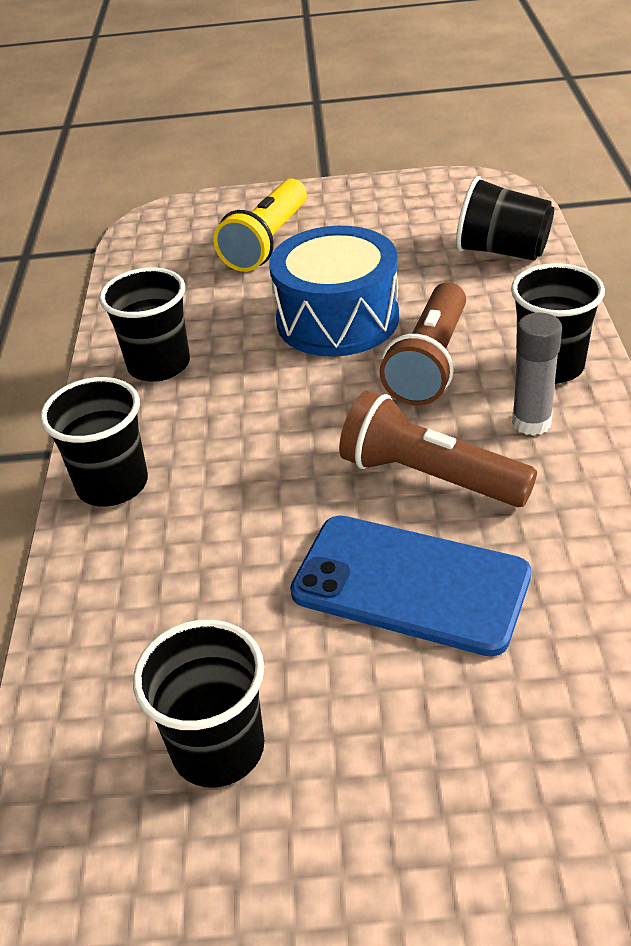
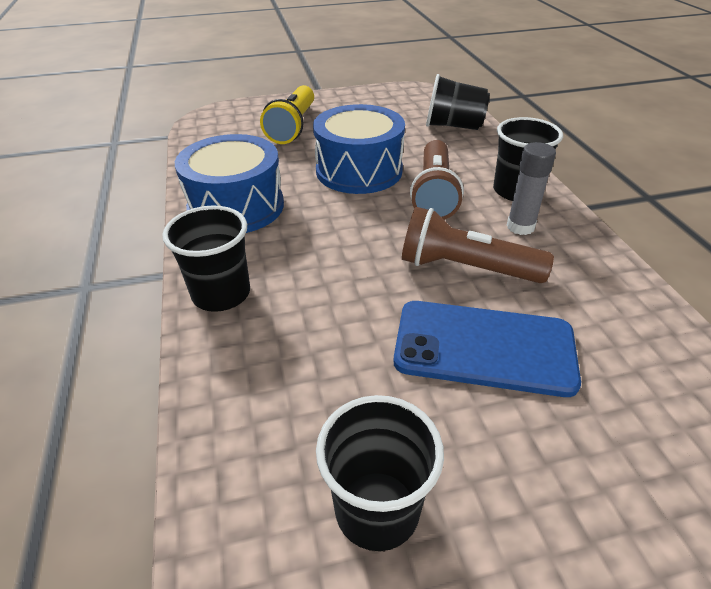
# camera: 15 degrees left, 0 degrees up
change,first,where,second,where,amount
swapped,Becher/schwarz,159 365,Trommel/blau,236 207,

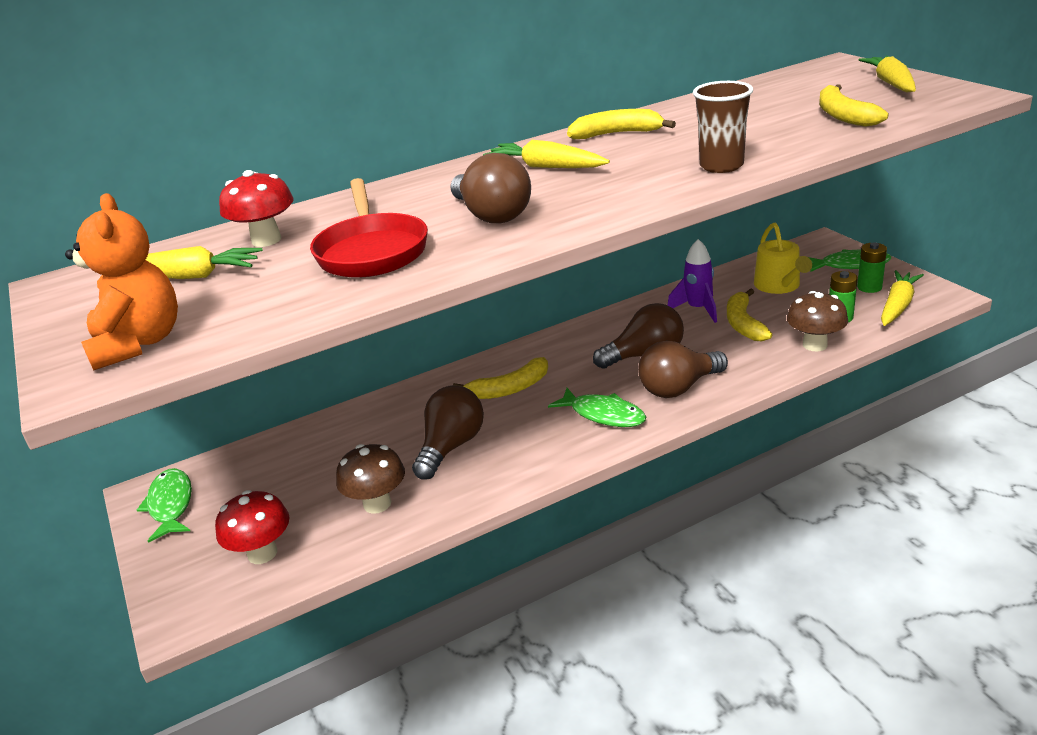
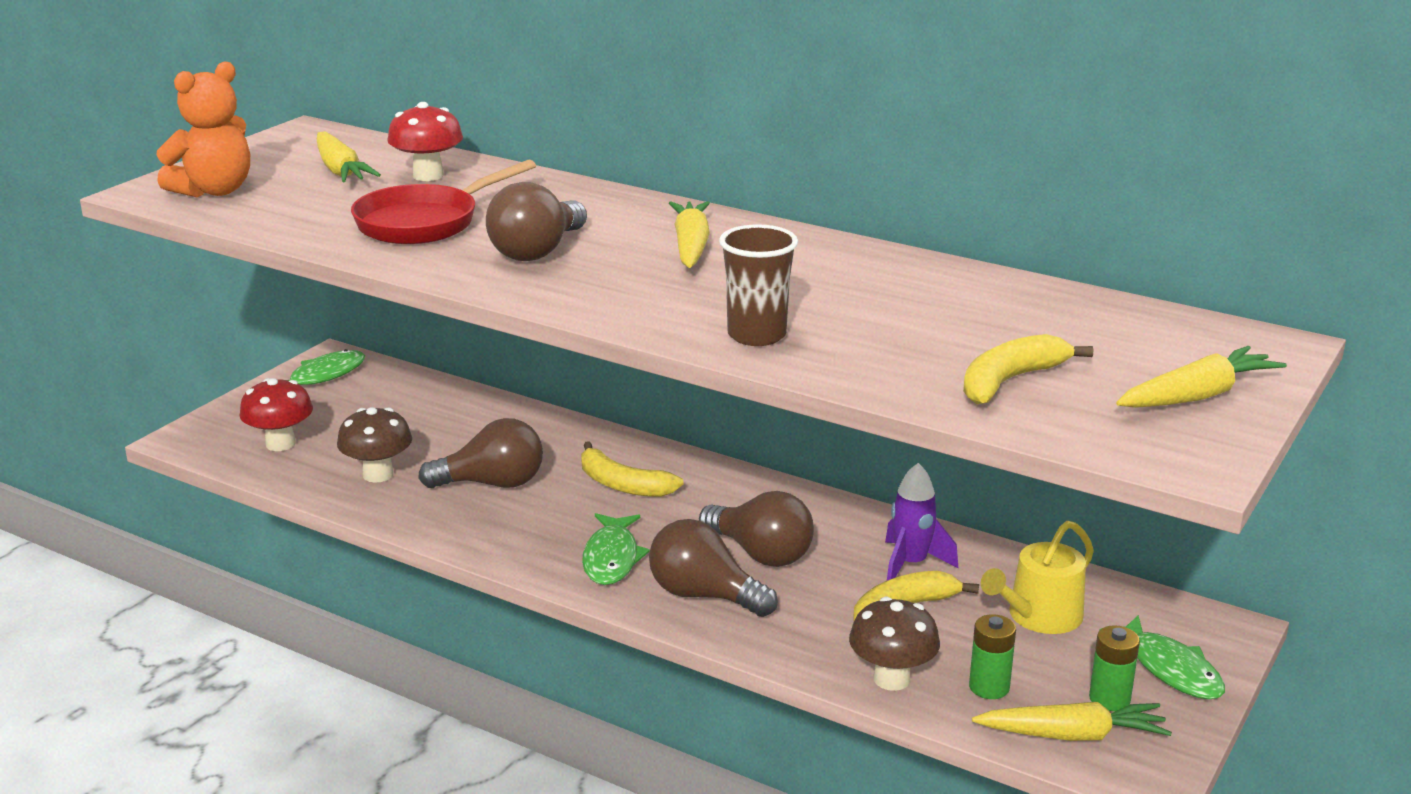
# camera: 55 degrees right, 5 degrees down
change,first,where,second,where,amount
gone,Banane/gelb,616 134,,,

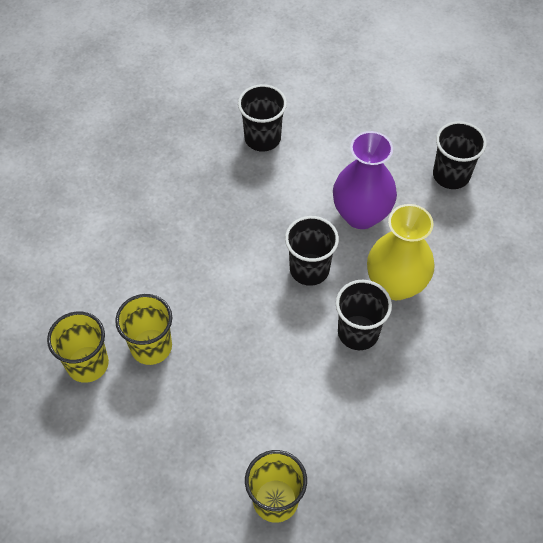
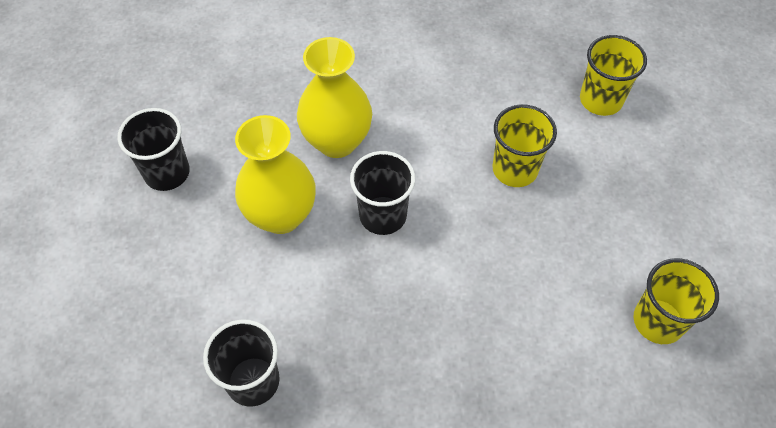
# camera: 130 degrees left, 0 degrees up
change,first,where,second,where,amount
shifted,Becher/gelb,151 346,,515 169,
repainted,Vase/lila,361 215,Vase/gelb,281 215,
gone,Becher/schwarz,358 332,,,

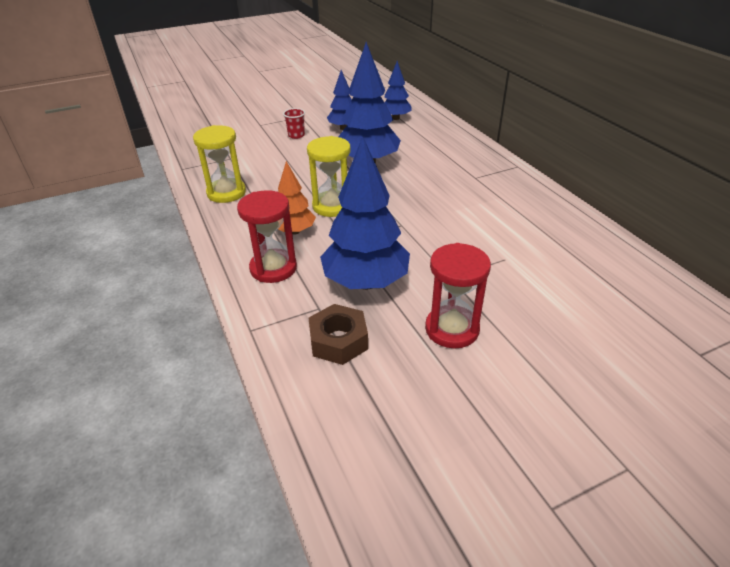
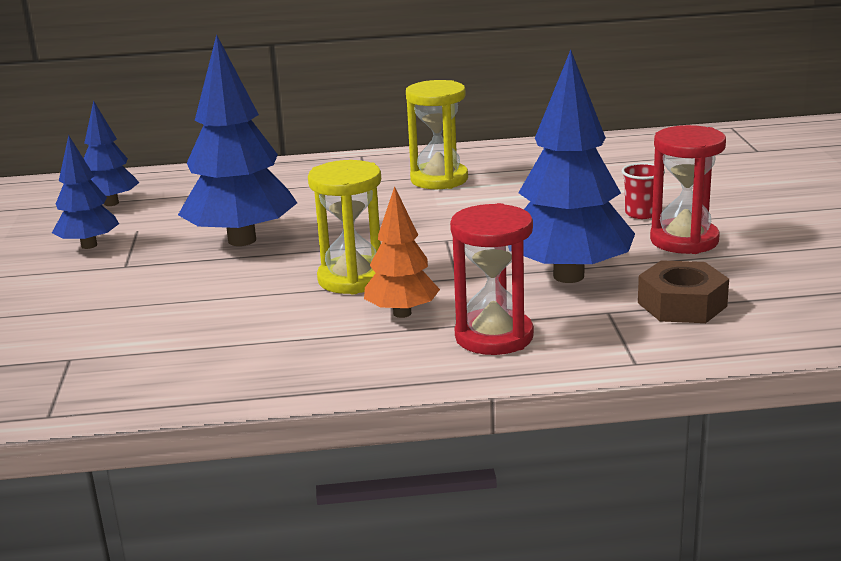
# camera: 70 degrees left, 15 degrees down
change,first,where,second,where,amount
shifted,Sanduhr/gelb,226 193,,439 179,
shifted,Becher/rot,296 135,,641 213,

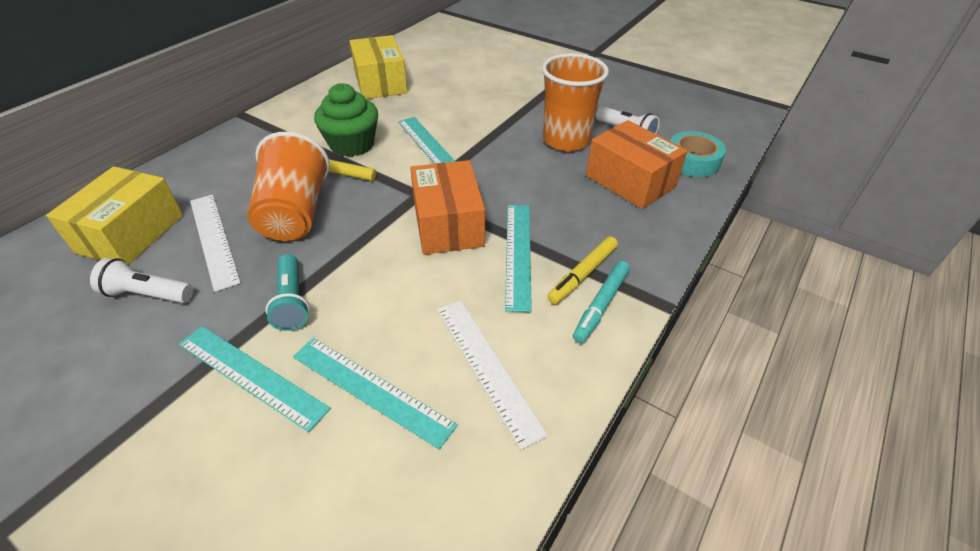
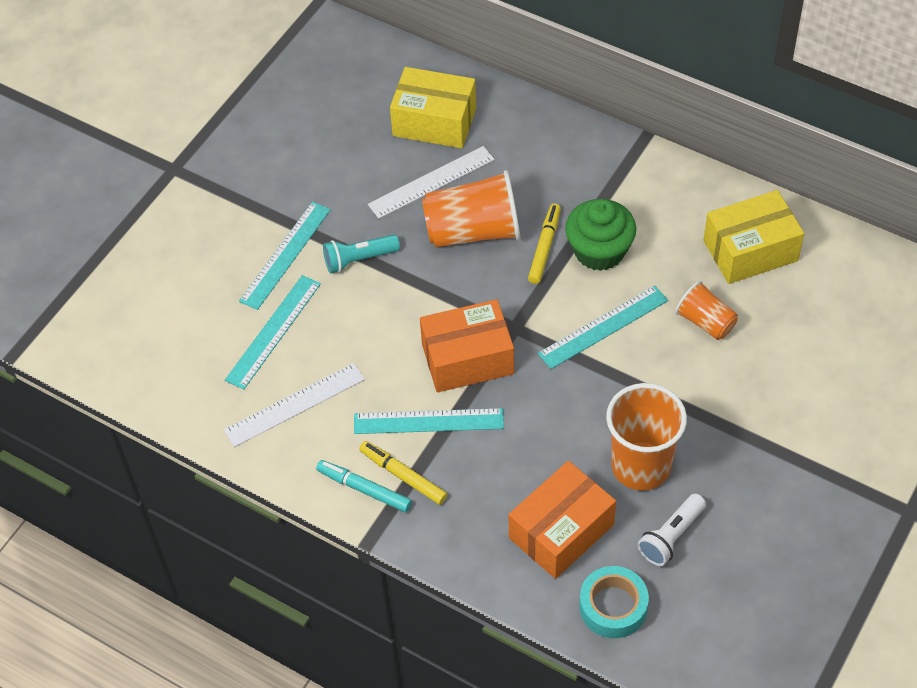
# camera: 90 degrees right, 10 degrees up
change,first,where,second,where,amount
gone,Taschenlampe/weiß,147 294,,,
new,,,Becher/orange,705 322,

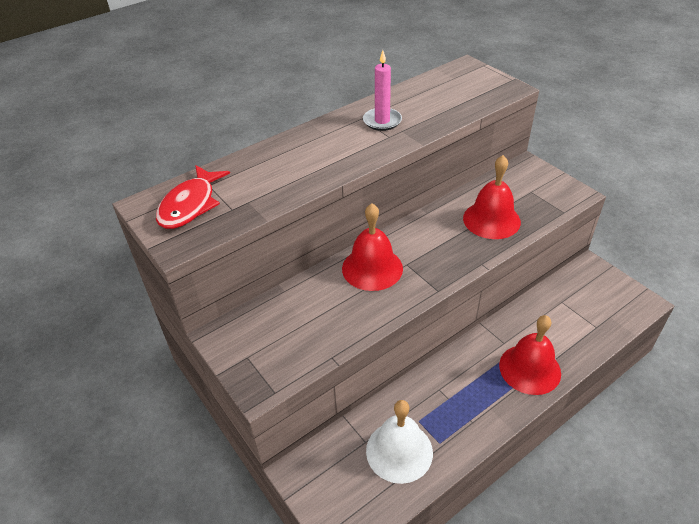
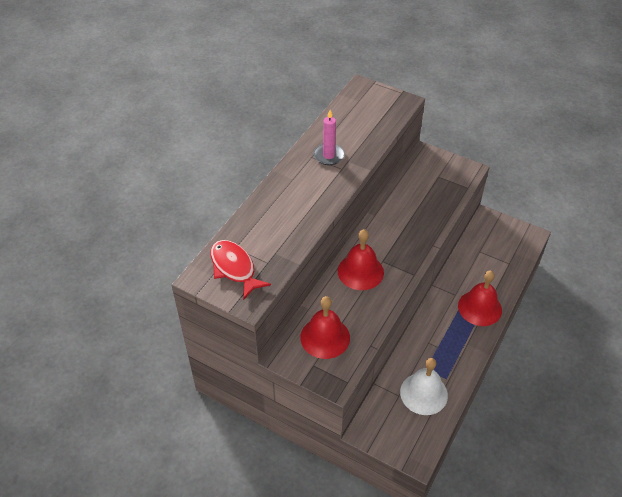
# camera: 25 degrees left, 5 degrees up
change,first,where,second,where,amount
rotated,Fisch/rot,190 205,,234 268,150 degrees clockwise
shifted,Glocke/rot,491 220,,325 337,

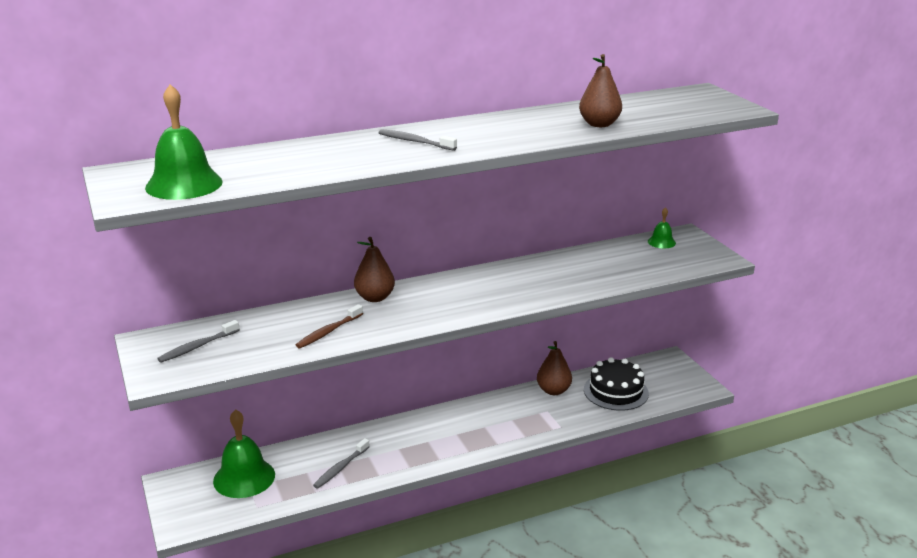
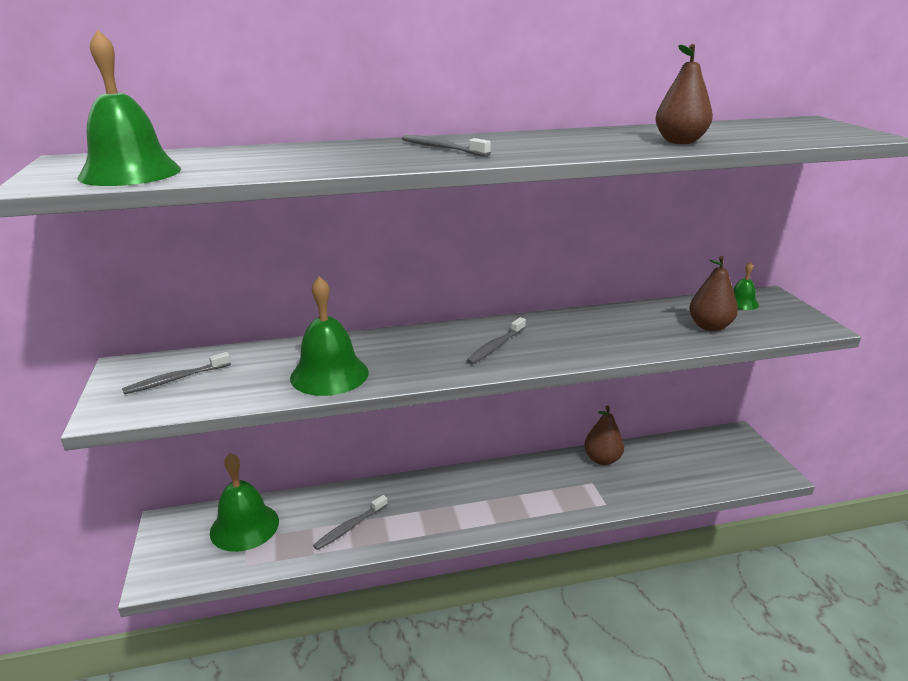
# camera: 10 degrees right, 0 degrees up
change,first,where,second,where,amount
swapped,Zahnbürste/braun,328 332,Glocke/grün,329 374,
shifted,Birne/braun,375 298,,709 327,
gone,Kuchen/schwarz,616 391,,,
new,,,Zahnbürste/grau,495 346,

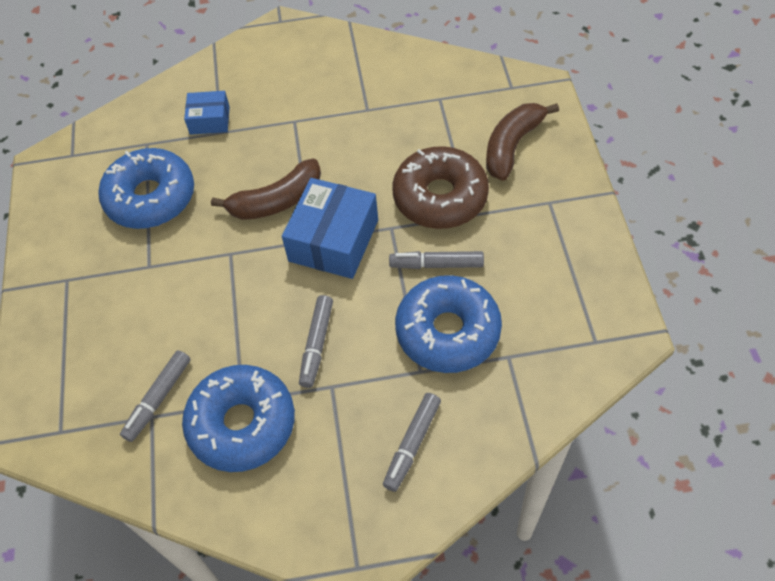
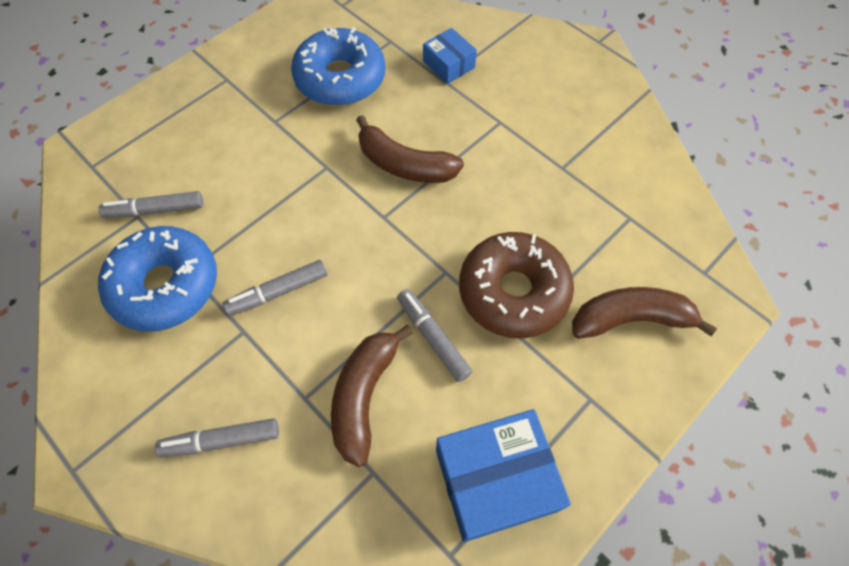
# camera: 50 degrees right, 5 degrees up
change,first,where,second,where,amount
shifted,Schachtel/blau,333 240,,495 480,
swapped,Donut/blau,448 331,Banane/braun,364 396,

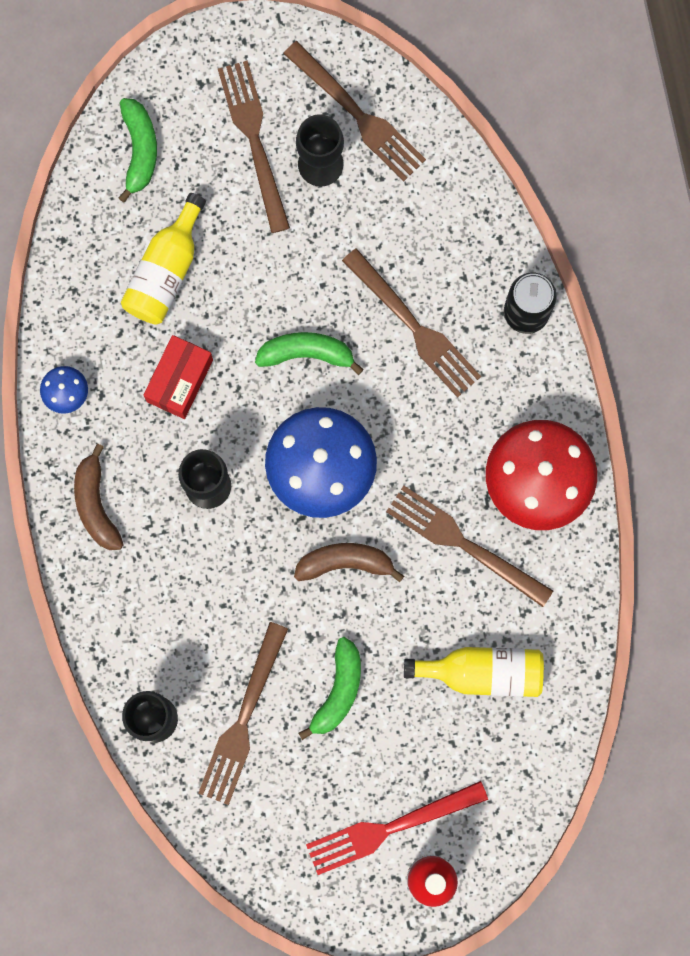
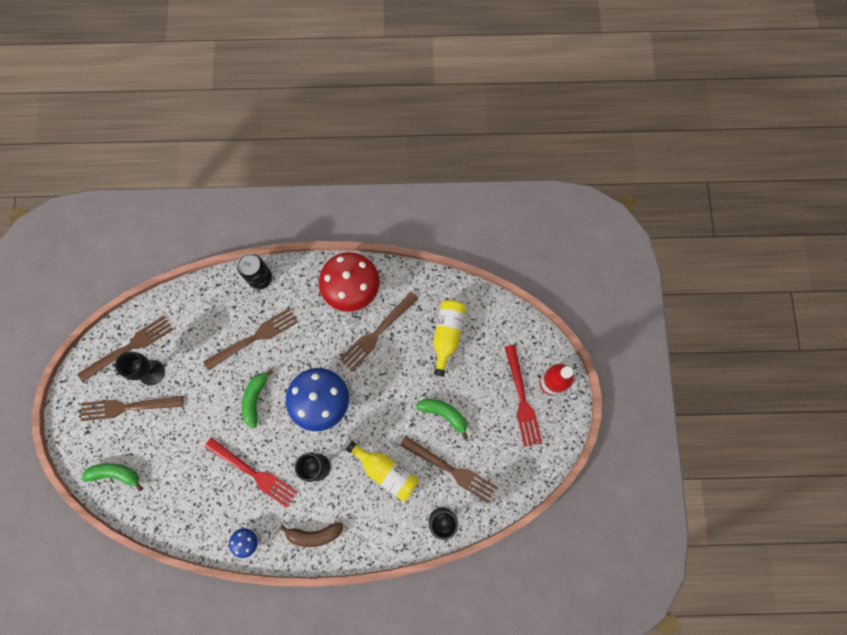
# camera: 80 degrees left, 5 degrees down
change,first,where,second,where,amount
shifted,Flasche/gelb,165 271,,386 472,
swapped,Schachtel/rot,180 380,Gabel/rot,254 473,
gone,Banane/braun,345 562,,,

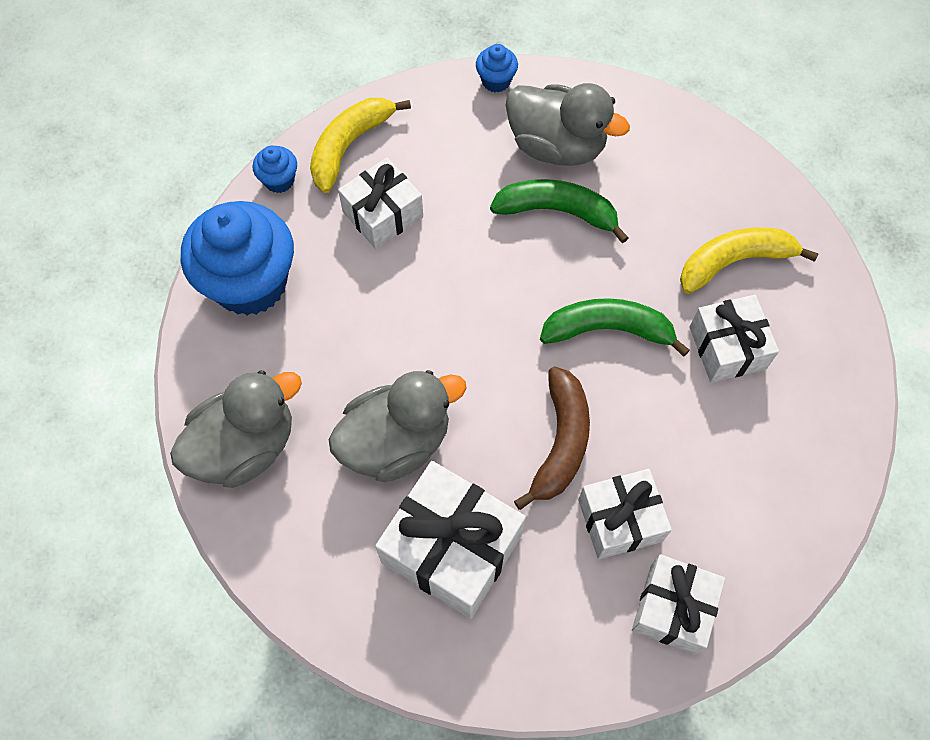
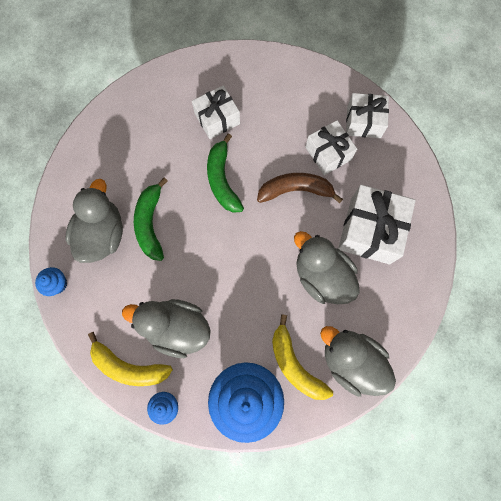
# camera: 105 degrees left, 10 degrees up
change,first,where,second,where,amount
swapped,Geschenk/weiß,383 214,Ente/grau,176 328,
shifted,Banane/gelb,734 261,,294 364,

